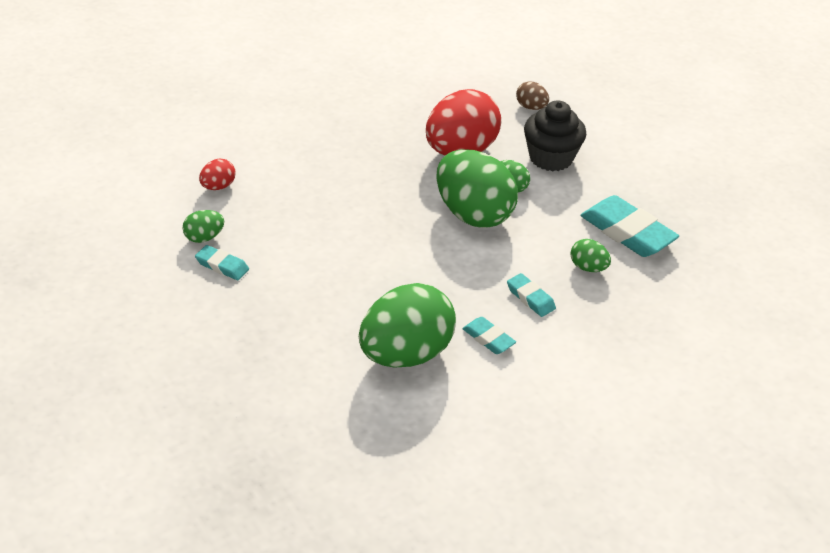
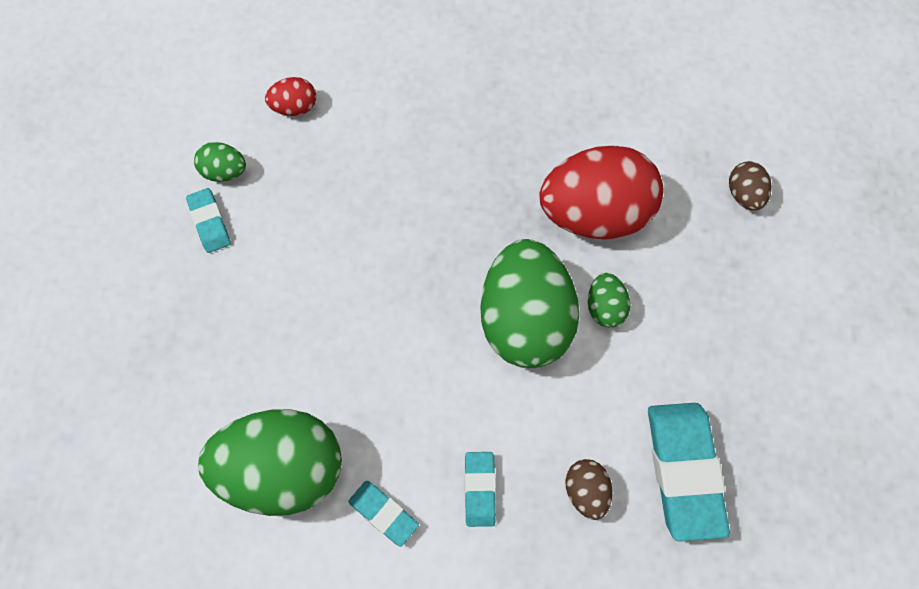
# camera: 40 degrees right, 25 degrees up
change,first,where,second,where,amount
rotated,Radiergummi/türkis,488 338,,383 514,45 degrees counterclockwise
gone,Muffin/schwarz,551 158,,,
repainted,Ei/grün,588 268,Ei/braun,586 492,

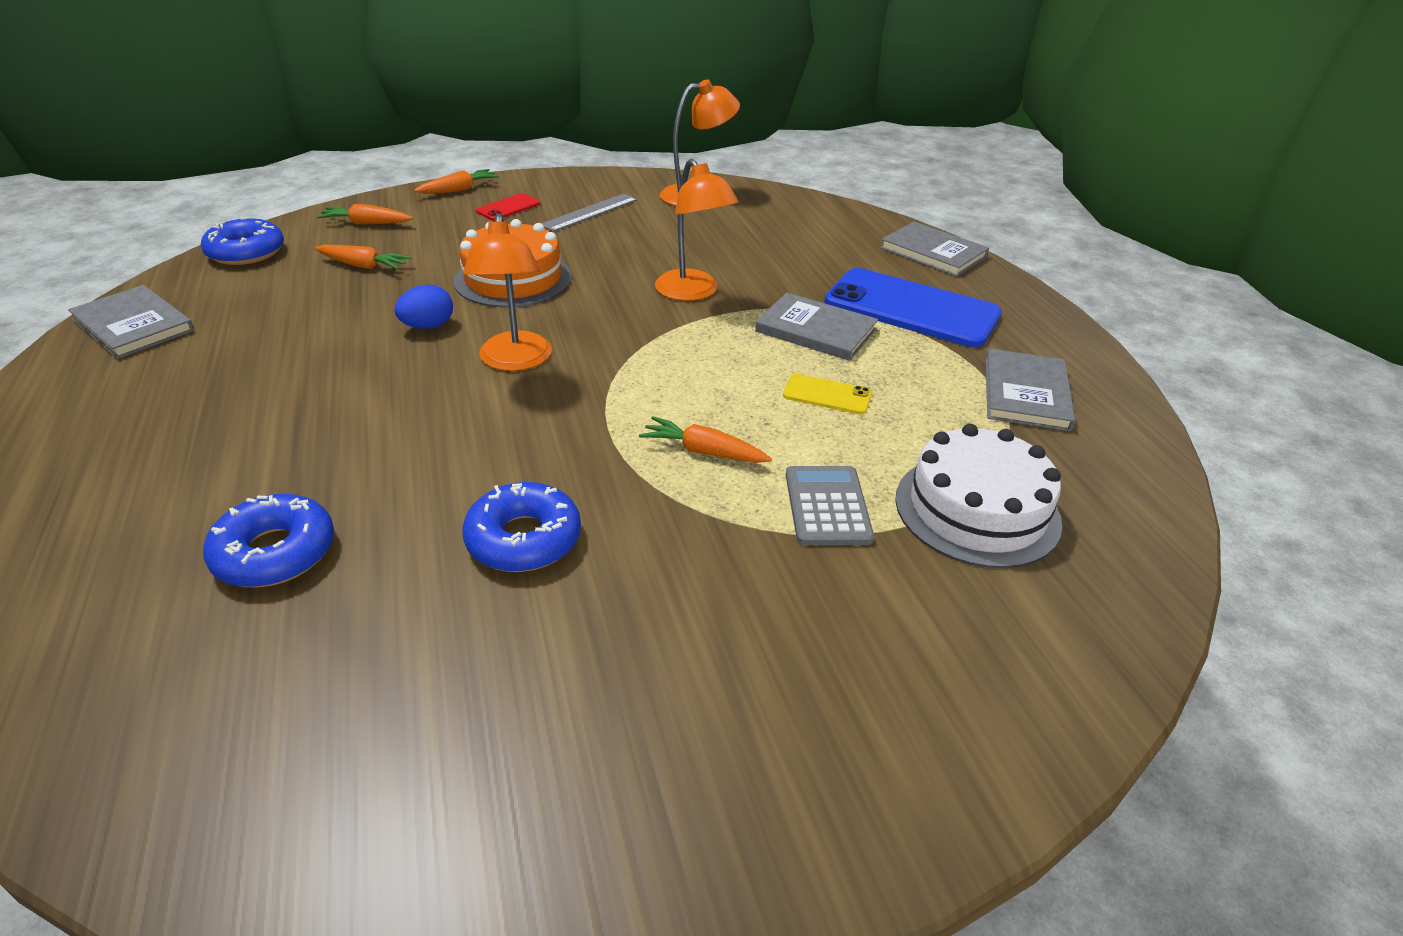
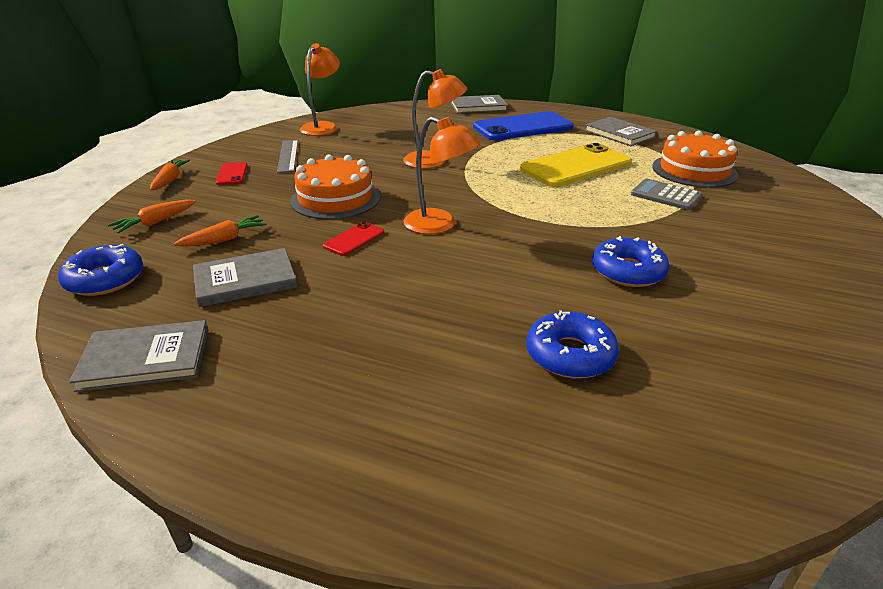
# camera: 50 degrees left, 5 degrees down
change,first,where,second,where,amount
swapped,Ei/blau,428 326,Handy/rot,354 239,
gone,Karotte/orange,703 451,,,
shifted,Buch/grau,815 330,,245 280,
scaled,Handy/gelb,827 395,,575 166,x2.25
repainted,Kuchen/weiß,977 510,Kuchen/orange,694 170,

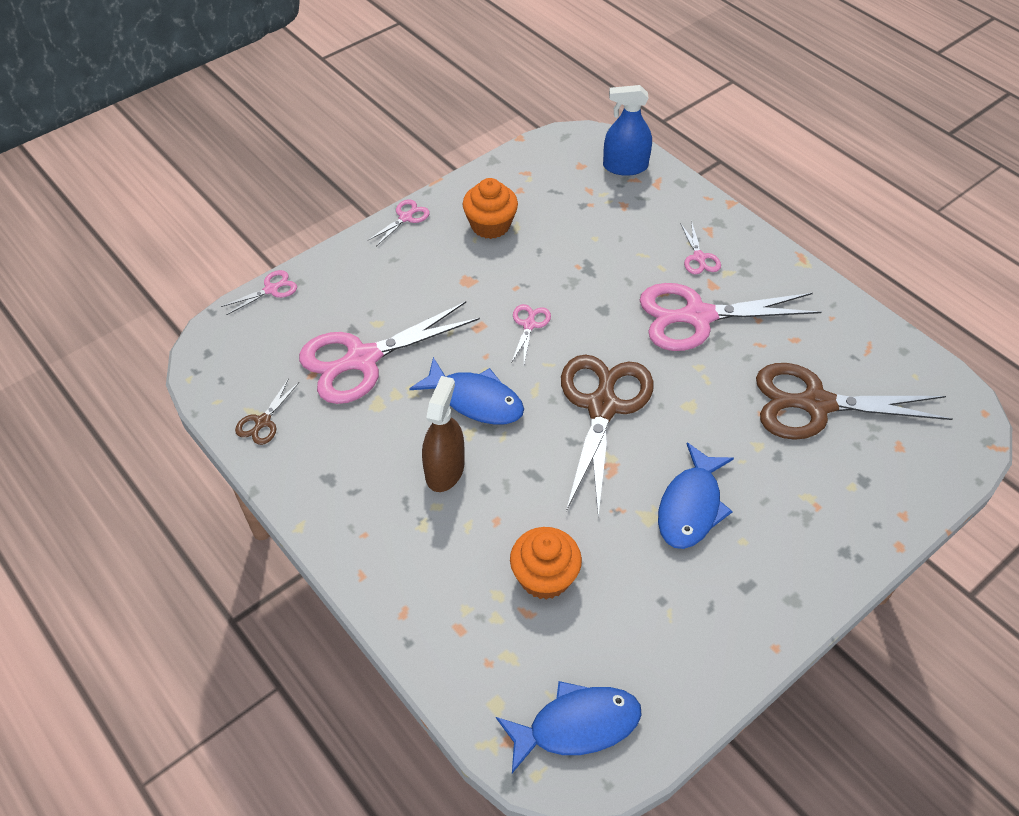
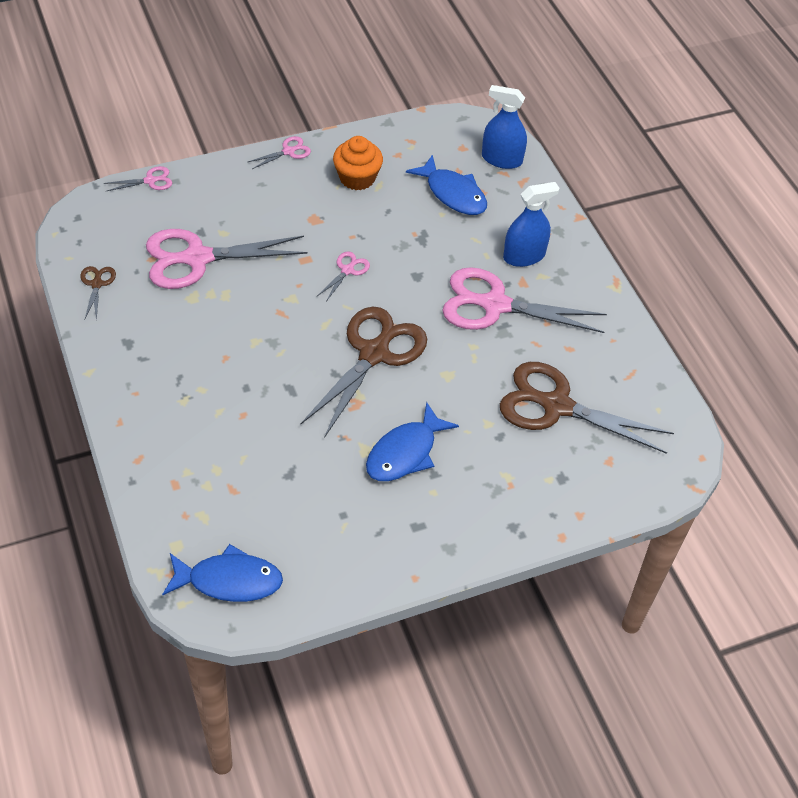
# camera: 15 degrees right, 0 degrees up
change,first,where,second,where,amount
rotated,Schere/braun,263 422,,97 284,135 degrees clockwise
shifted,Fisch/blau,475 400,,453 194,
gone,Sprühflasche/braun,444 470,,,
gone,Muffin/orange,544 577,,,
swapped,Schere/rosa,699 257,Sprühflasche/blau,524 256,

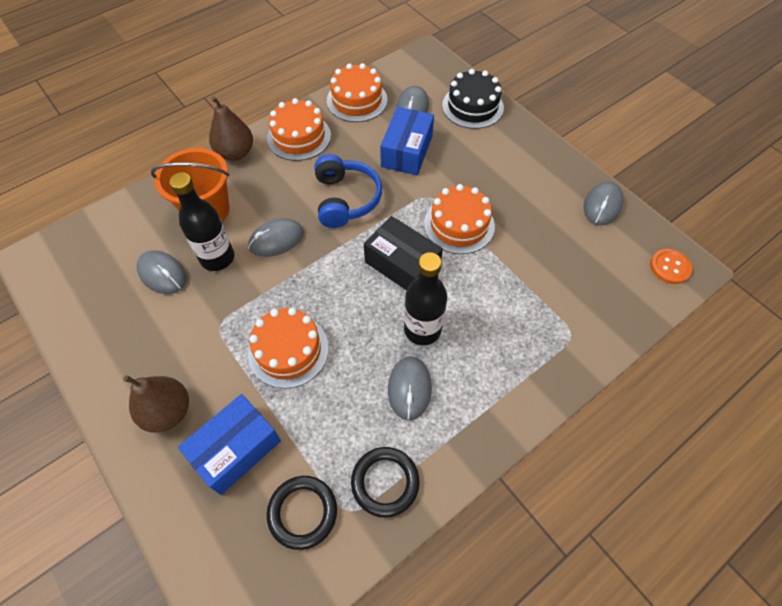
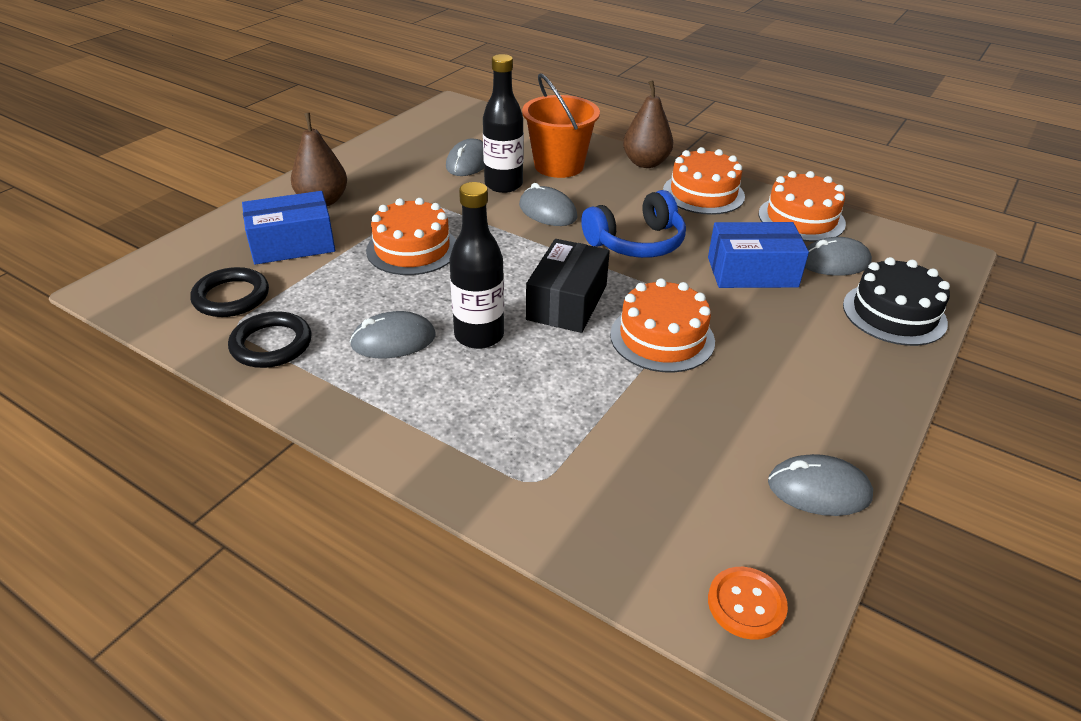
# camera: 70 degrees right, 20 degrees down
change,first,where,second,where,amount
rotated,Schachtel/blau,236 449,,292 244,45 degrees counterclockwise

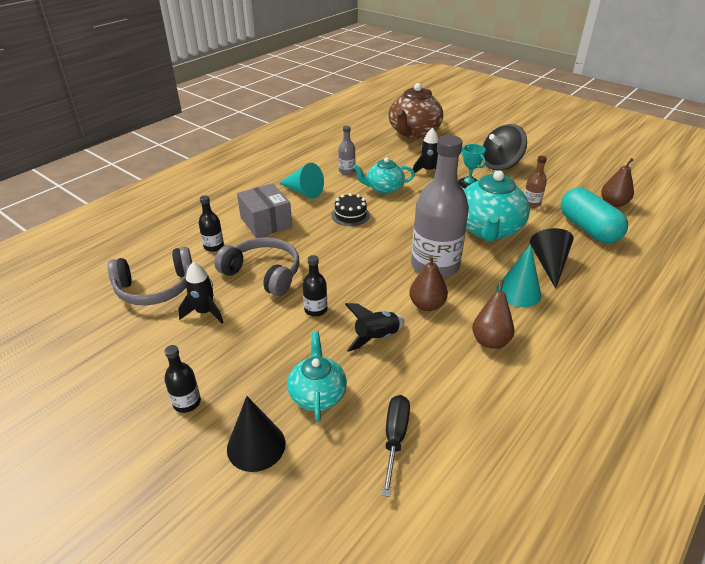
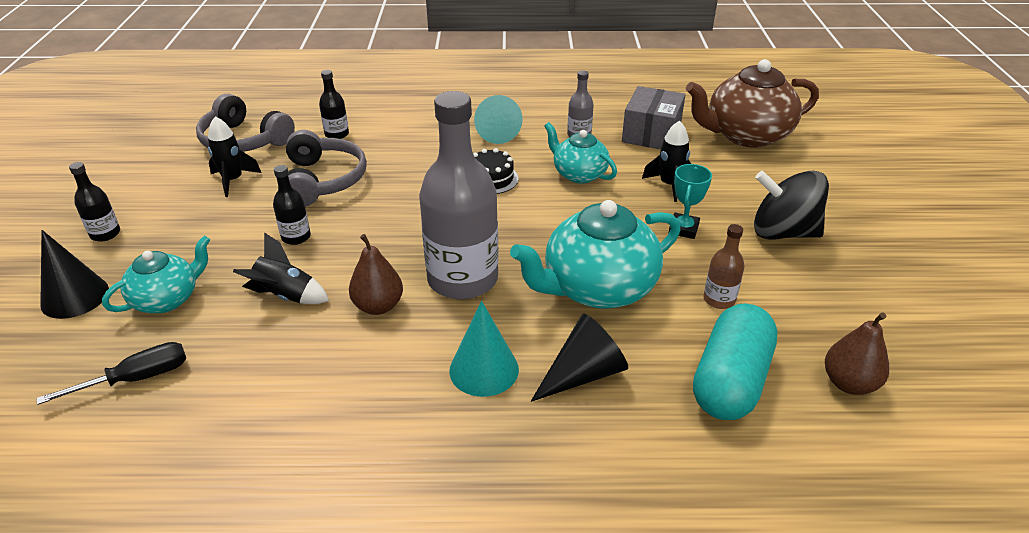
# camera: 50 degrees right, 0 degrees up
change,first,where,second,where,amount
shifted,Schachtel/grau,266 222,,651 134,
gone,Birne/braun,490 339,,,

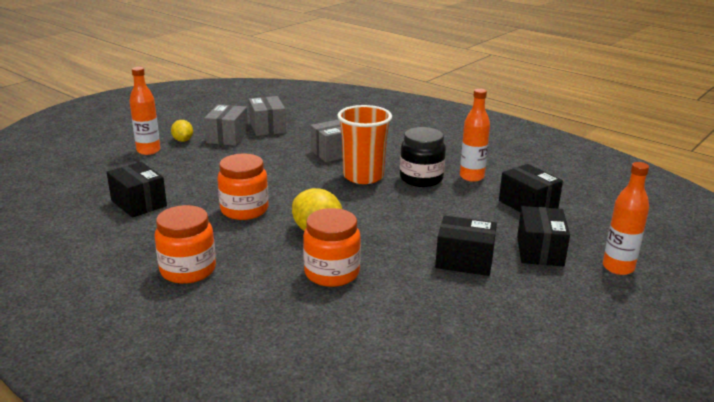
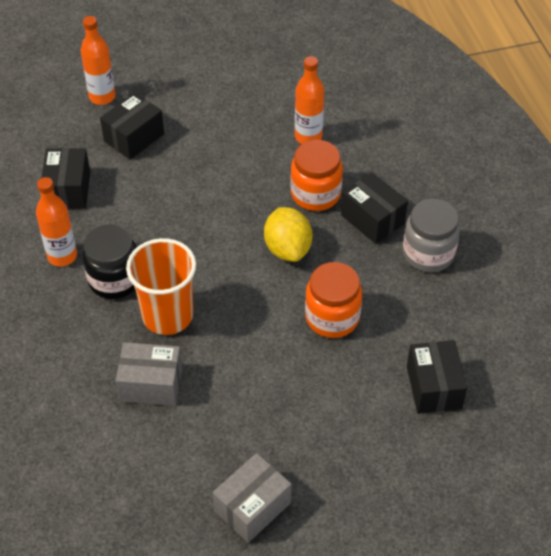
# camera: 145 degrees left, 25 degrees up
change,first,where,second,where,amount
shifted,Flasche/orange,148 151,,308 137,
repainted,Einmachglas/orange,188 270,Einmachglas/grau,428 254,
gone,Zitrone/gelb,183 140,,,
gone,Schachtel/grau,267 127,,,
shifted,Schachtel/schwarz,464 261,,372 219,

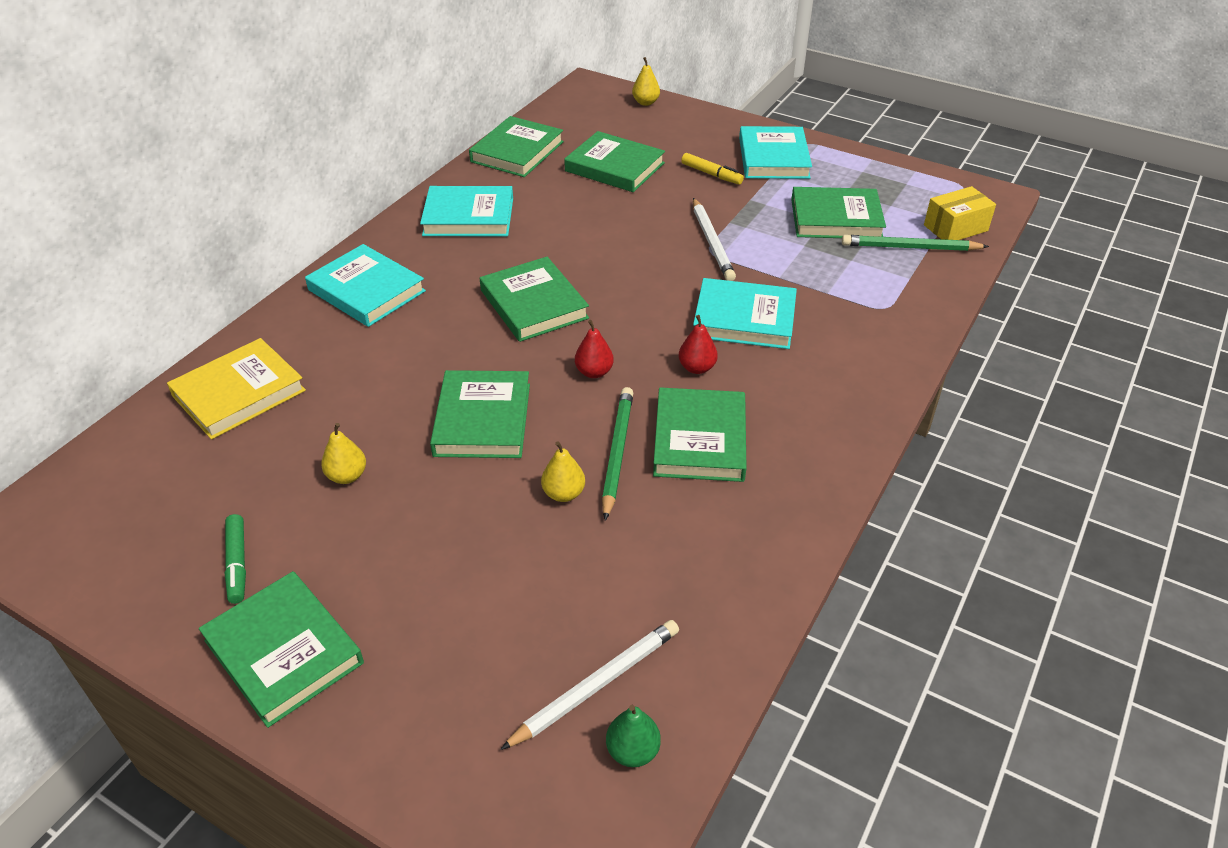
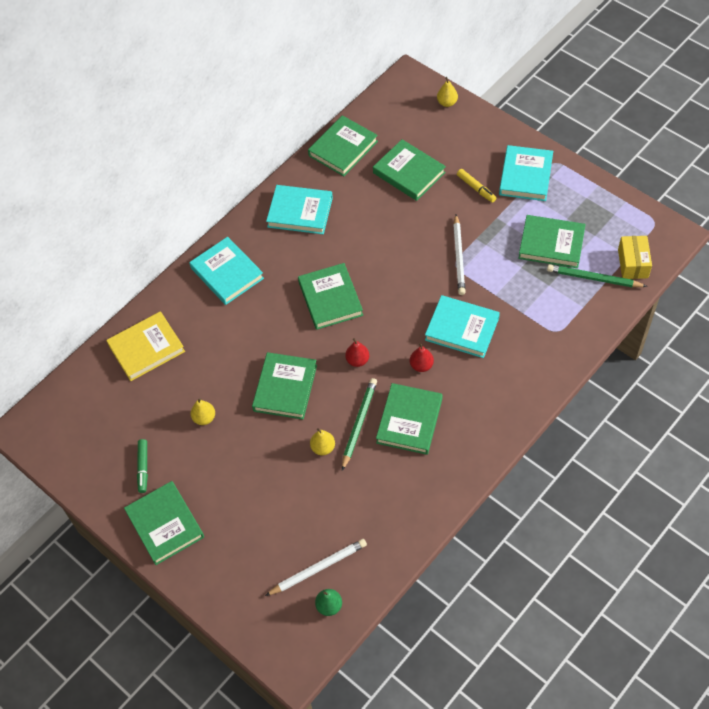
# camera: 15 degrees right, 15 degrees up
change,first,where,second,where,amount
rotated,Schachtel/gelb,955 228,,633 263,75 degrees counterclockwise

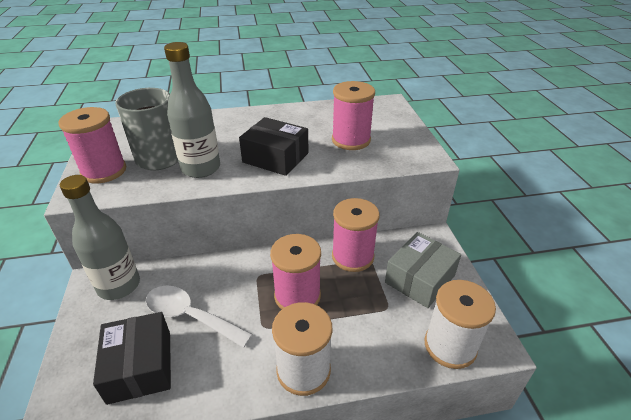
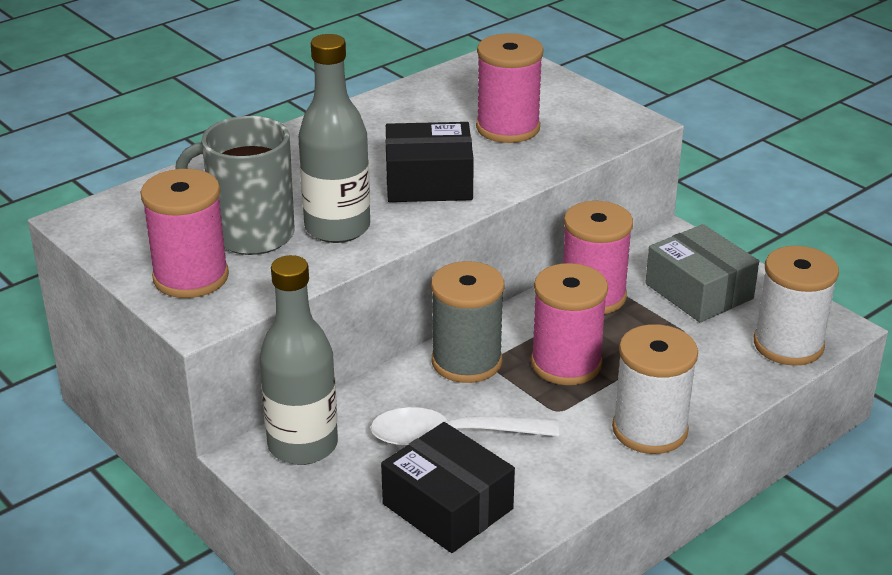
# camera: 30 degrees left, 5 degrees down
change,first,where,second,where,amount
rotated,Schachtel/grau,420 279,,699 291,45 degrees counterclockwise
new,,,Garnrolle/grau,466 362,

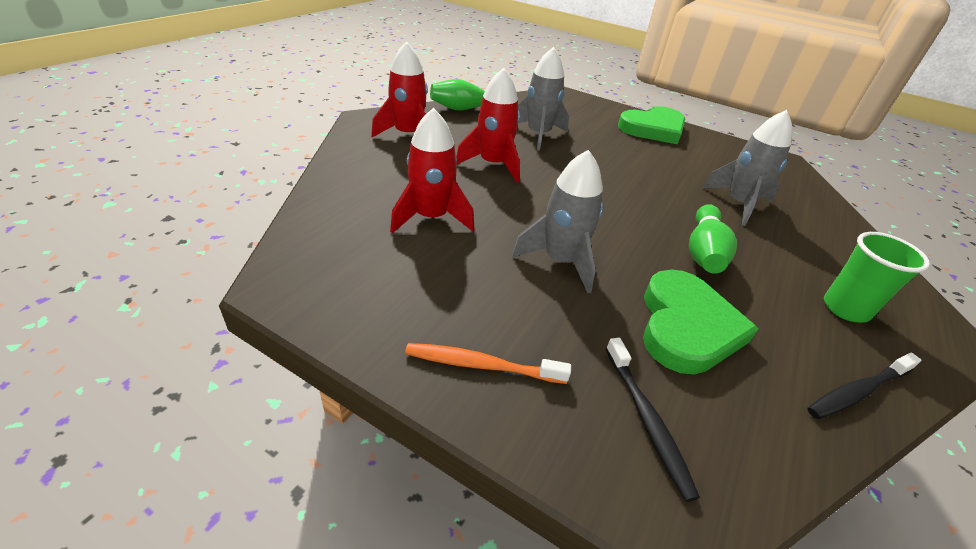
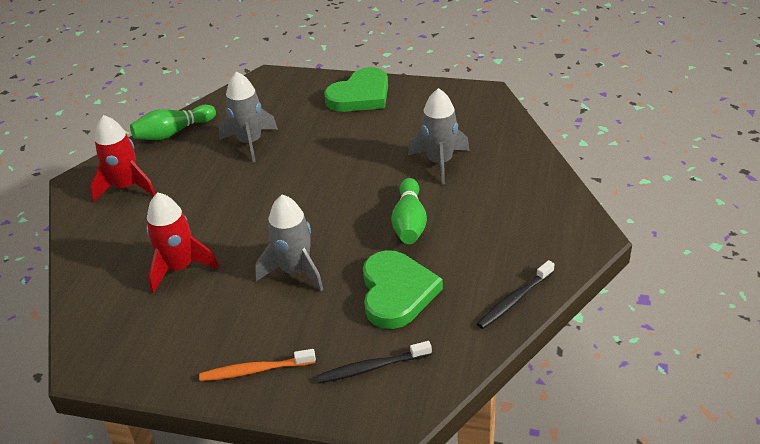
# camera: 10 degrees left, 0 degrees up
change,first,where,second,where,amount
gone,Rakete/rot,493 164,,,
rotated,Zahnbürste/schwarz,647 420,,372 367,105 degrees clockwise
gone,Becher/grün,845 309,,,

